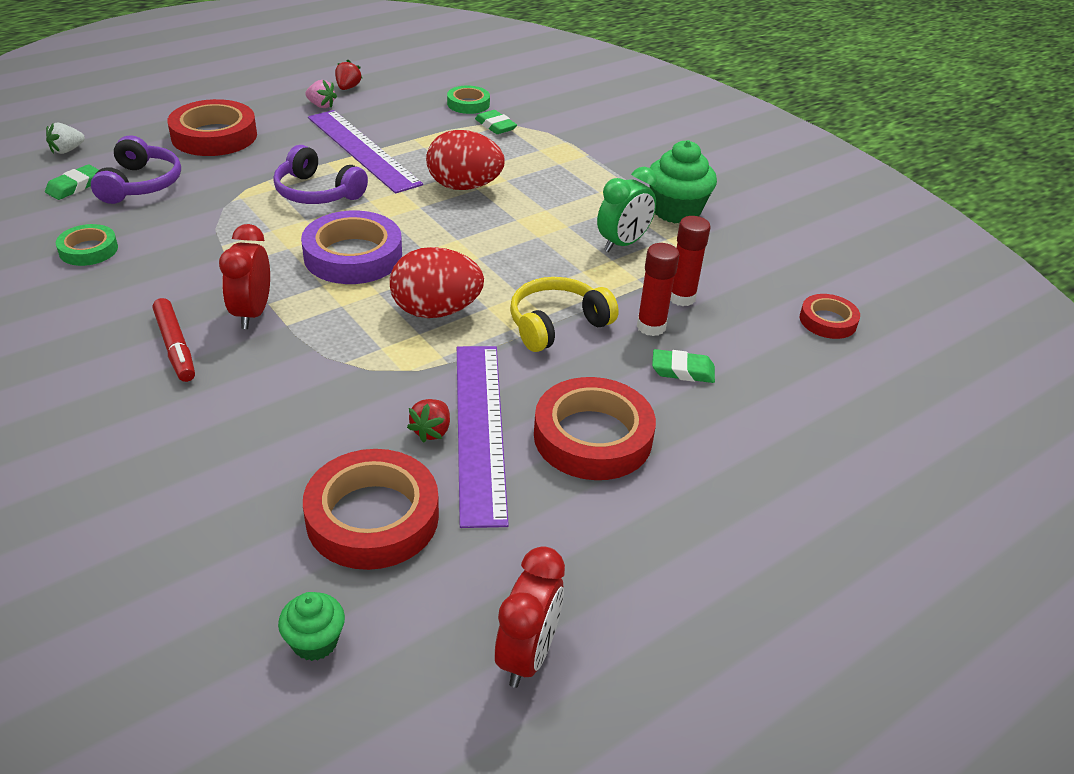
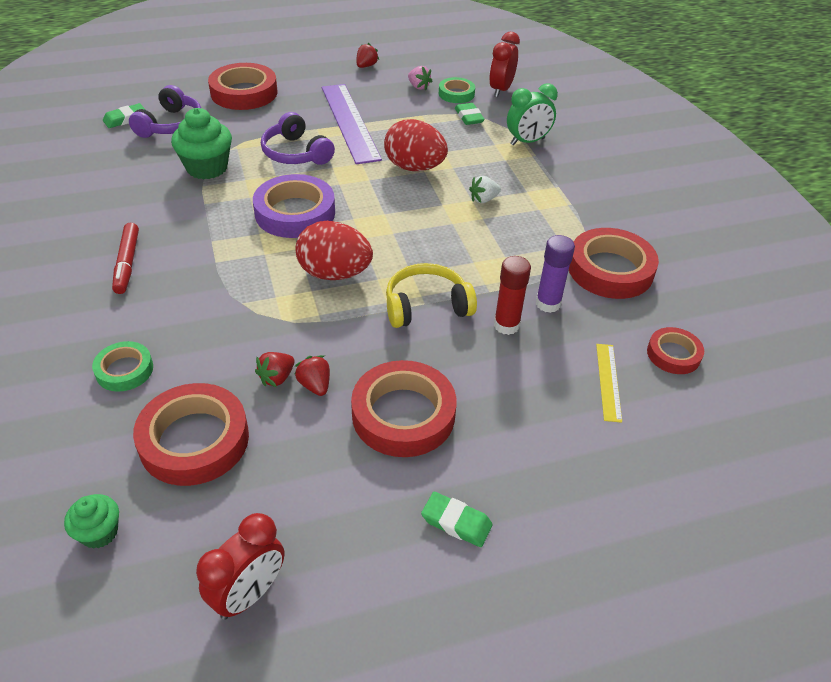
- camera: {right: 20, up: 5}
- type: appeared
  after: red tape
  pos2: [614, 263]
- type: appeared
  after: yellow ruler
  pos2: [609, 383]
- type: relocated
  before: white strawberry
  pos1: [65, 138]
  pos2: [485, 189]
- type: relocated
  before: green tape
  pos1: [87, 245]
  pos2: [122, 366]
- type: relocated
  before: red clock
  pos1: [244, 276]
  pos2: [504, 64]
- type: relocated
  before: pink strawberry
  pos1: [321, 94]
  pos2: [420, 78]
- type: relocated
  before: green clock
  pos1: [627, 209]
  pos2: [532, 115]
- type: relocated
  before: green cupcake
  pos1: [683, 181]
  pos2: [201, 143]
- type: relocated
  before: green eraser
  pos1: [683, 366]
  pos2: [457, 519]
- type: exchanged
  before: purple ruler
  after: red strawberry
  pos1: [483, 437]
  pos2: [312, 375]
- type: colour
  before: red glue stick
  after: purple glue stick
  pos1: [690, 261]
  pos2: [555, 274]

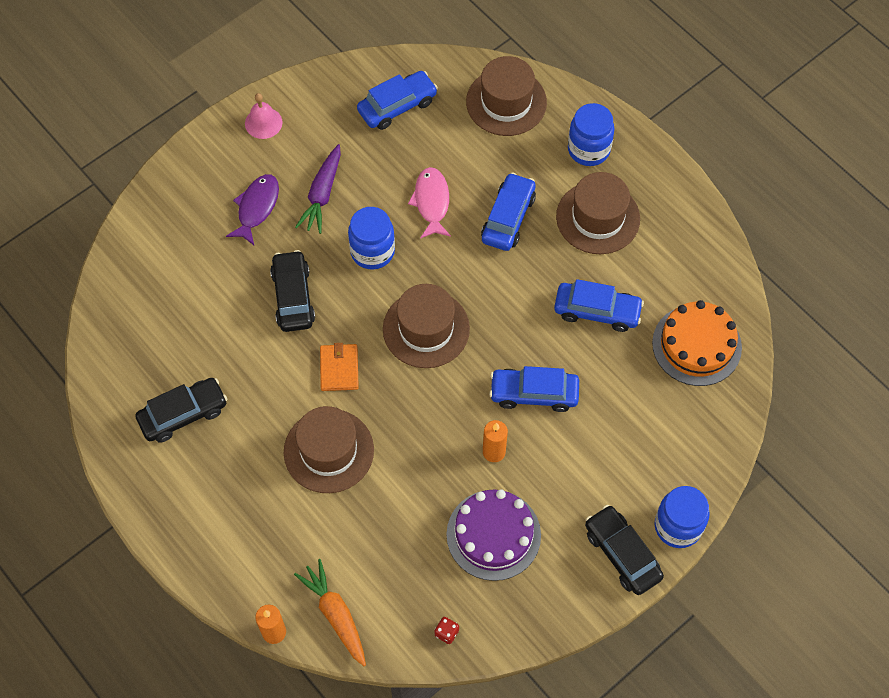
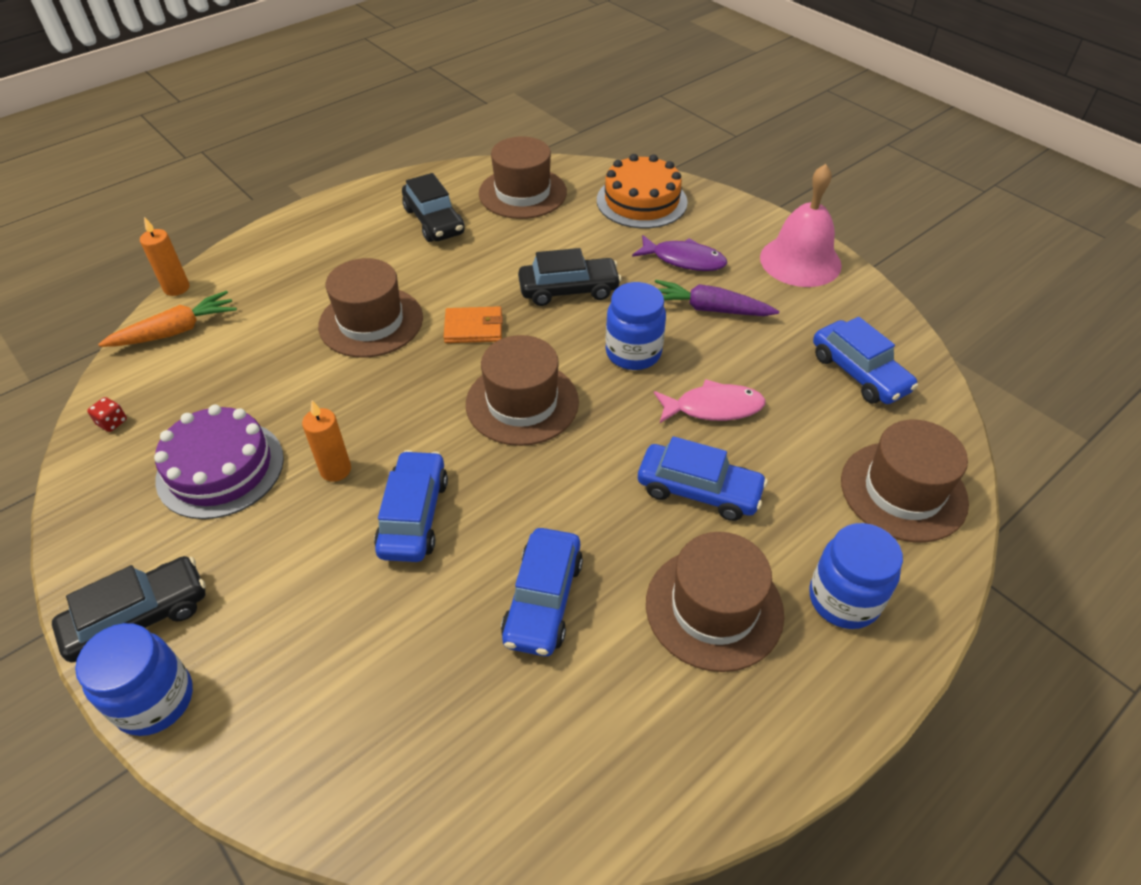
- camera: {right: 90, up: -15}
- type: appeared
  after: brown hat
  pos2: [523, 178]
- type: relocated
  before: orange cake
  pos1: [697, 343]
  pos2: [642, 191]
- type: size
  before: pink bell
  pos1: [264, 116]
  pos2: [801, 225]
  scale: 1.81

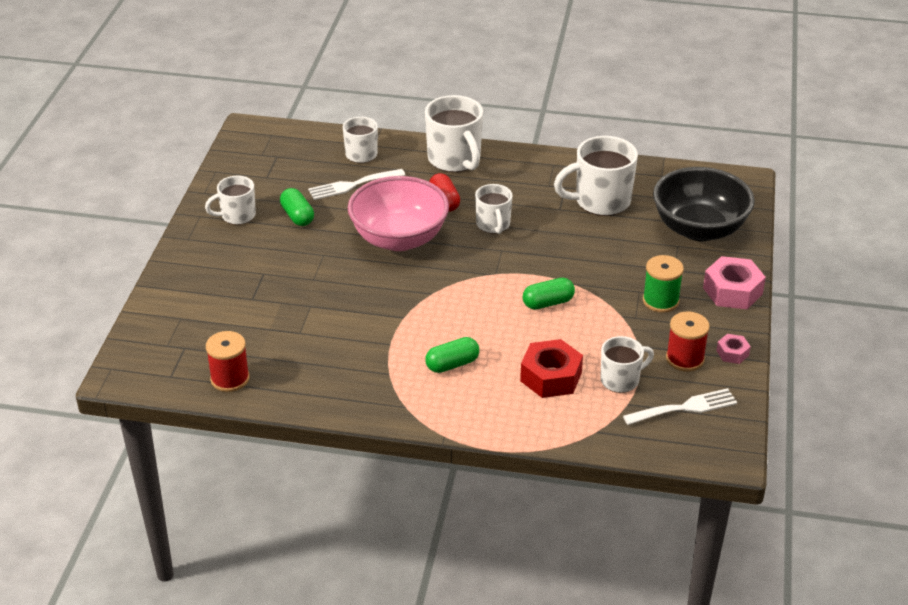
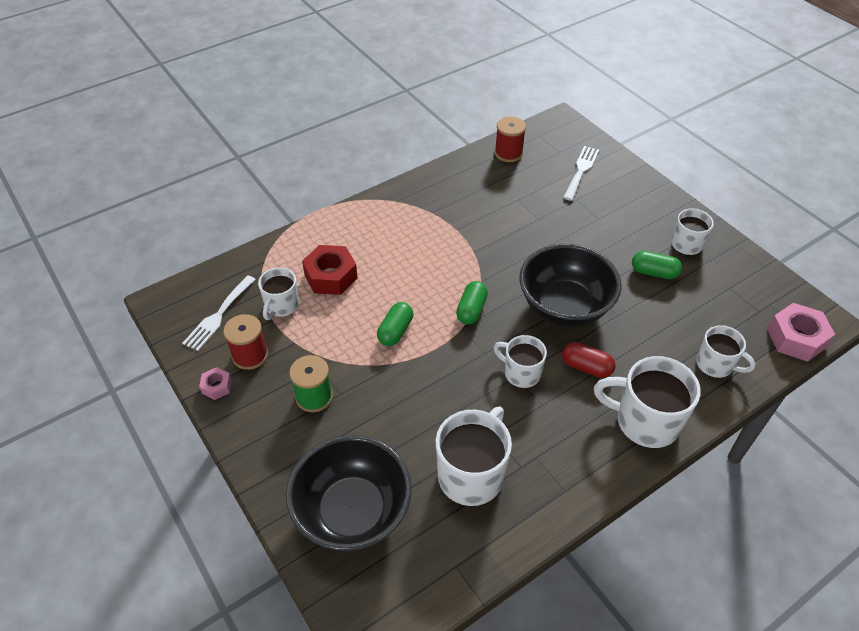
- camera: {right: 135, up: 10}
- type: relocated
  before: white fork
  pos1: [356, 184]
  pos2: [581, 173]
- type: relocated
  before: green capsule
  pos1: [452, 355]
  pos2: [472, 302]
- type: relocated
  before: pink nut
  pos1: [734, 282]
  pos2: [801, 332]
- type: colour
  before: pink bowl
  after: black bowl
  pos1: [398, 213]
  pos2: [570, 285]

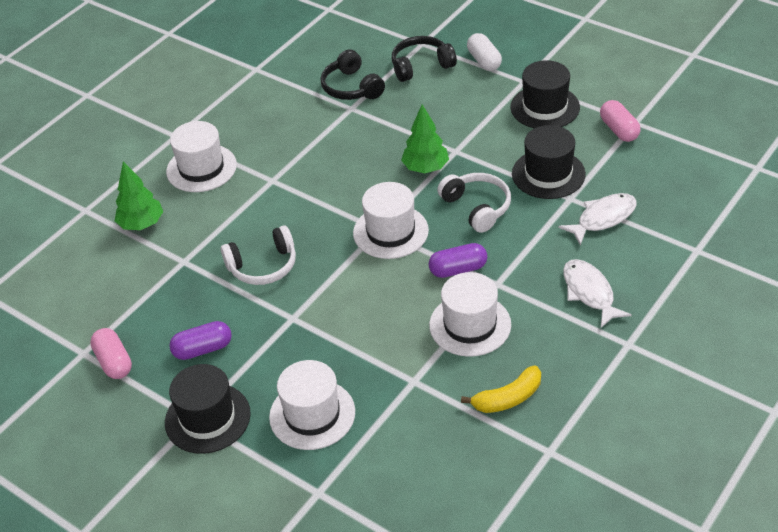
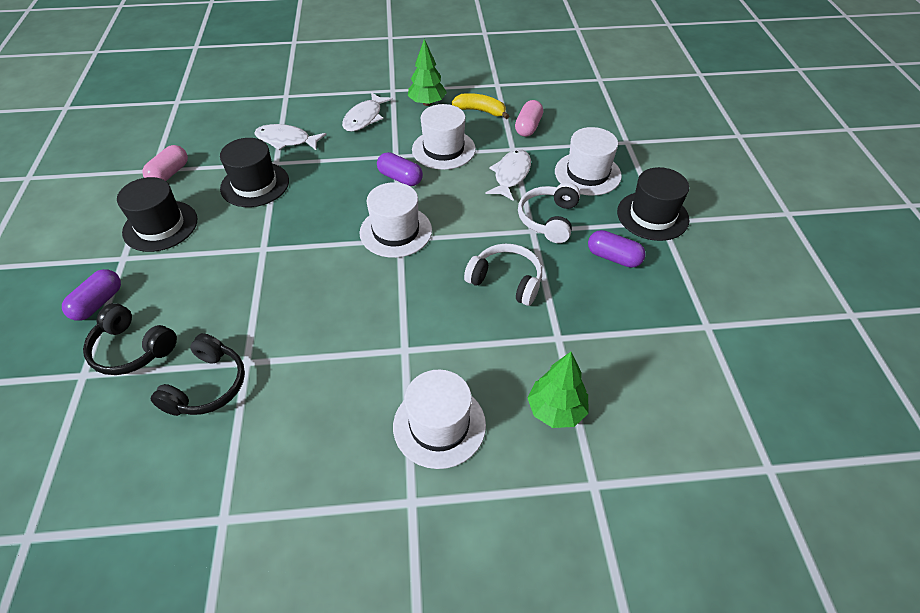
- camera: {right: -135, up: 5}
- type: appeared
  after: white fish
  pos2: [508, 175]
- type: relocated
  before: pink capsule
  pos1: [111, 353]
  pos2: [529, 118]
- type: relocated
  before: green tree
  pos1: [425, 138]
  pos2: [427, 72]
- type: relocated
  before: white headphones
  pos1: [474, 203]
  pos2: [549, 212]
- type: colour
  before: white capsule
  after: purple capsule
  pos1: [484, 52]
  pos2: [91, 295]

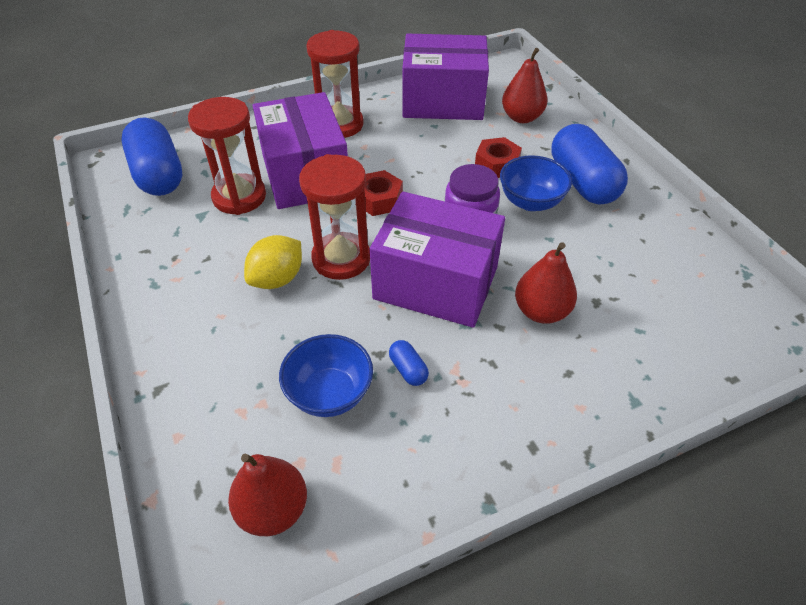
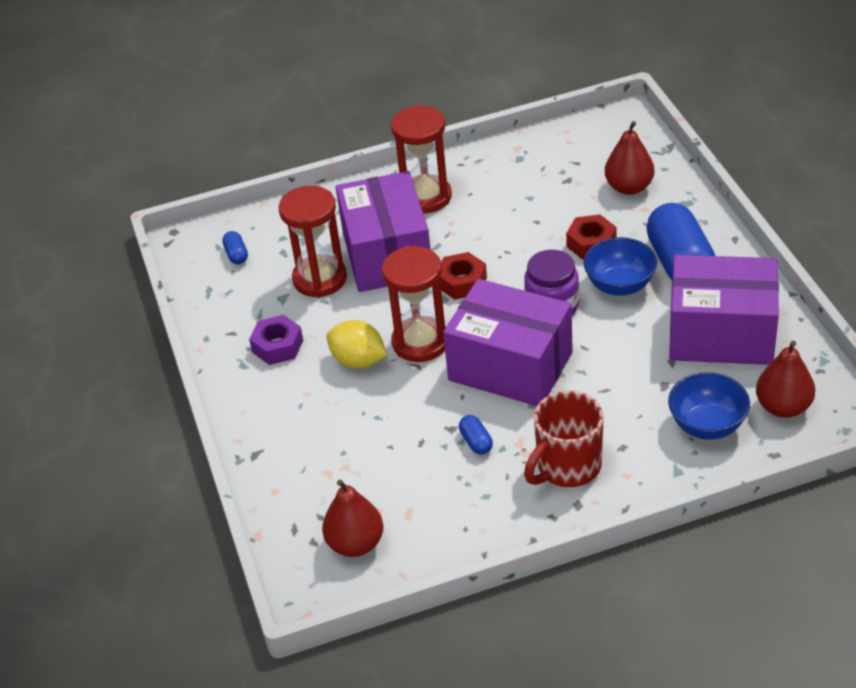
- camera: {right: 10, up: -5}
- type: appeared
  after: purple nut
  pos2: [276, 340]
- type: appeared
  after: red mug
  pos2: [564, 439]
- type: relocated
  before: blue bowl
  pos1: [326, 375]
  pos2: [709, 406]
- type: relocated
  before: purple box
  pos1: [446, 77]
  pos2: [724, 310]
- type: relocated
  before: red pear
  pos1: [546, 283]
  pos2: [785, 379]
- type: spun
  before: yellow lemon
  pos1: [273, 262]
  pos2: [356, 344]
  turn: 75
- type: size
  before: blue capsule
  pos1: [152, 156]
  pos2: [235, 247]
  scale: 0.41

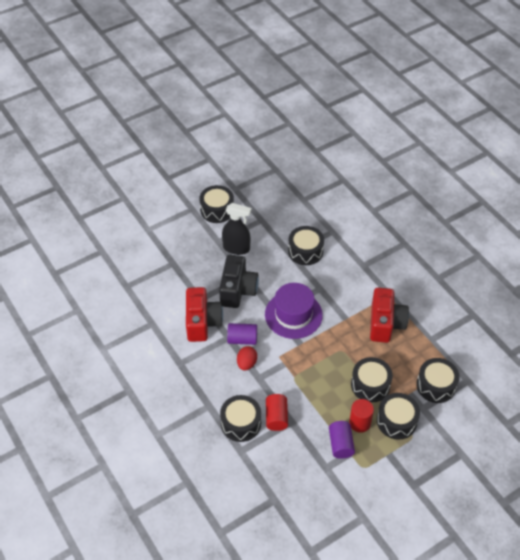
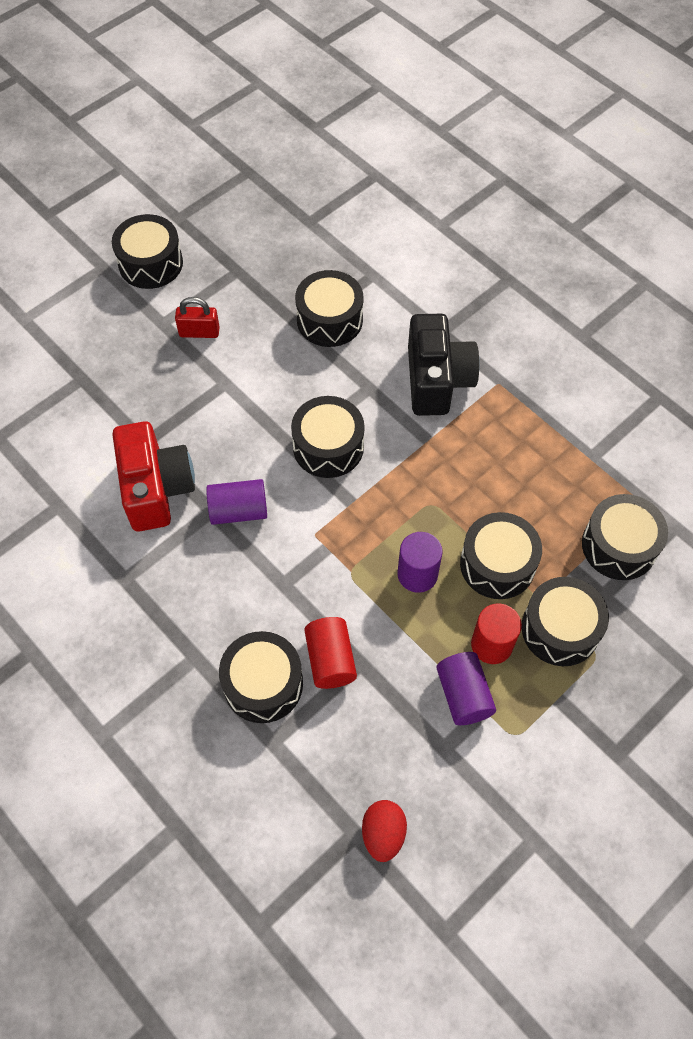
- camera: {right: -10, up: 10}
- type: missing
  before: red camera
  pos1: [389, 315]
- type: appeared
  after: purple cylinder
  pos2: [420, 562]
- type: relocated
  before: black camera
  pos1: [239, 281]
  pos2: [444, 365]
- type: relocated
  before: red egg
  pos1: [247, 358]
  pos2: [384, 831]
- type: exchanged
  before: black spray bottle
  after: red padlock
  pos1: [236, 229]
  pos2: [197, 317]
- type: exchanged
  before: purple hat
  after: black drum
  pos1: [294, 311]
  pos2: [328, 437]

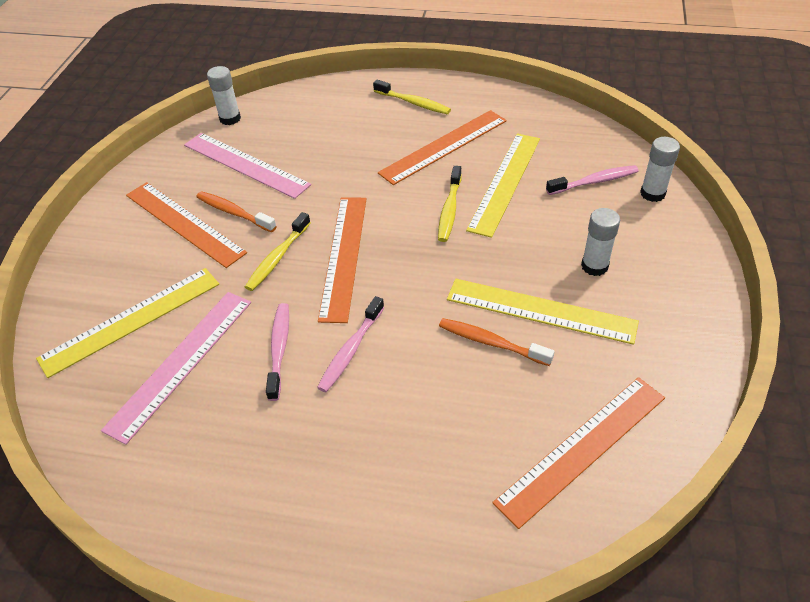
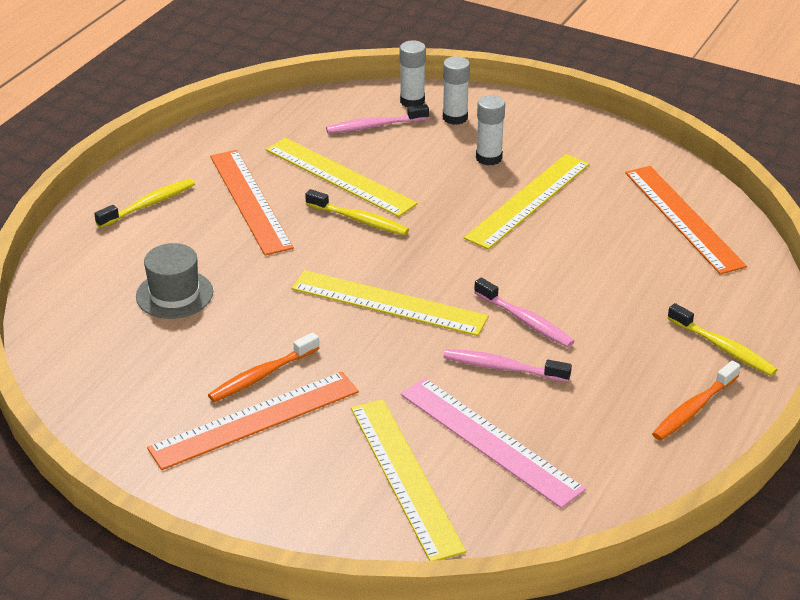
- camera: {right: -75, up: -10}
- type: missing
  before: pink ruler
  pos1: [247, 166]
- type: appeared
  after: grey hat
  pos2: [174, 281]
- type: relocated
  before: white glue stick
  pos1: [224, 95]
  pos2: [456, 90]
- type: relocated
  before: yellow toothbrush
  pos1: [278, 251]
  pos2: [722, 339]
- type: relocated
  before: orange toothbrush
  pos1: [497, 342]
  pos2: [696, 401]
- type: colour
  before: orange ruler
  after: yellow ruler
  pos1: [342, 260]
  pos2: [390, 303]
- type: spun
  before: pink toothbrush
  pos1: [592, 180]
  pos2: [377, 119]
  turn: -105

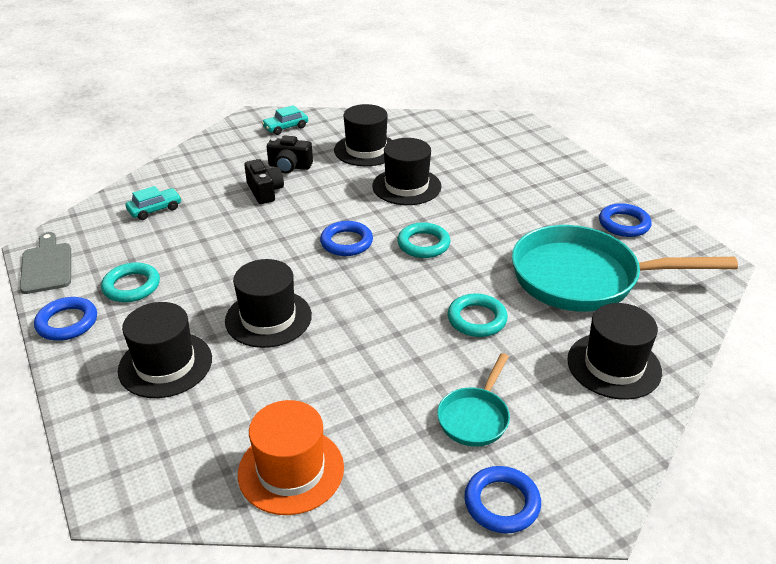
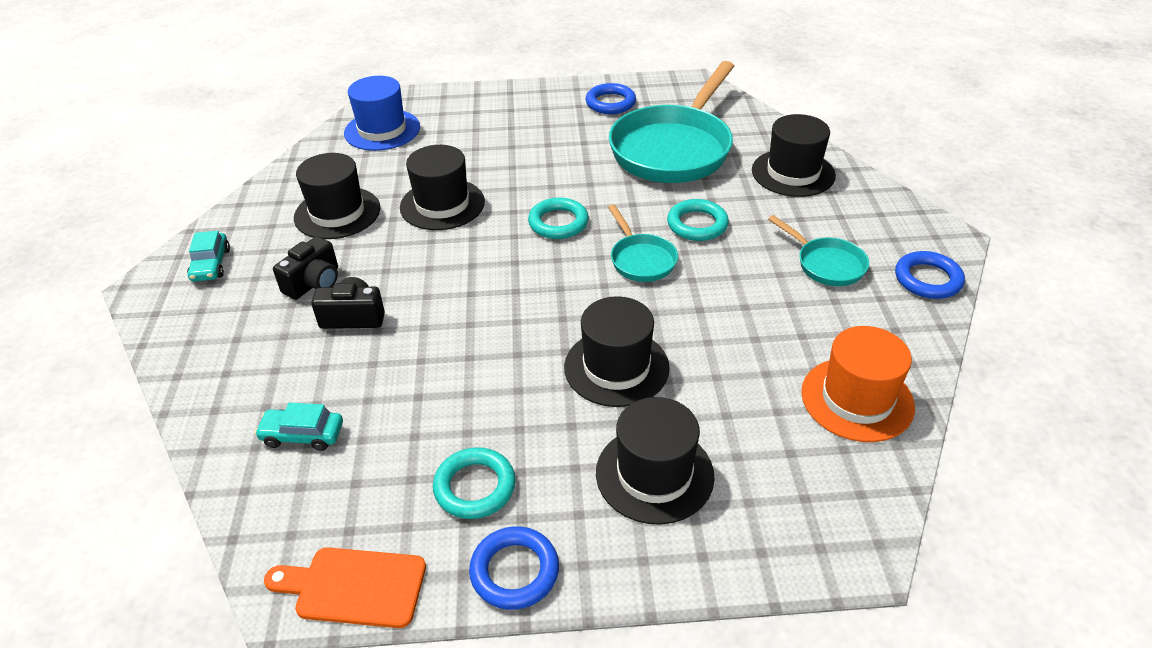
- camera: {right: -65, up: 5}
- type: missing
  before: blue ring
  pos1: [346, 238]
- type: appeared
  after: blue hat
  pos2: [382, 113]
- type: appeared
  after: turquoise pan
  pos2: [643, 243]
- type: colour
  before: grey cutting board
  after: orange cutting board
  pos1: [45, 263]
  pos2: [345, 587]
- type: spun
  before: turquoise car
  pos1: [154, 203]
  pos2: [299, 427]
  turn: -75

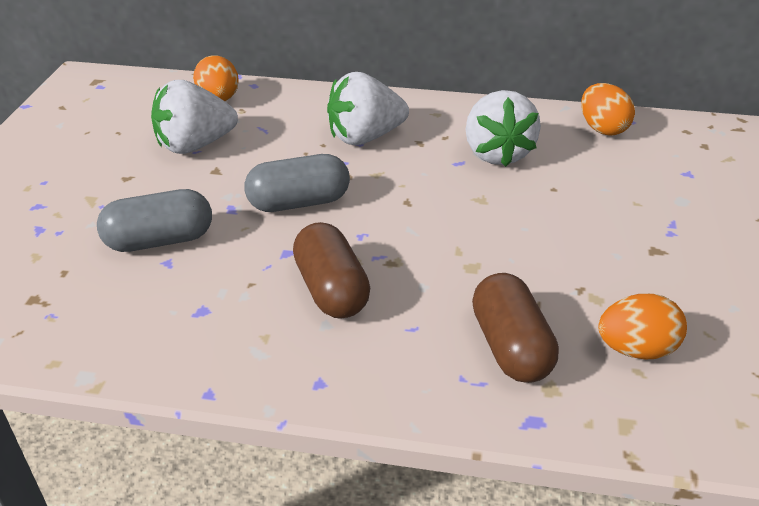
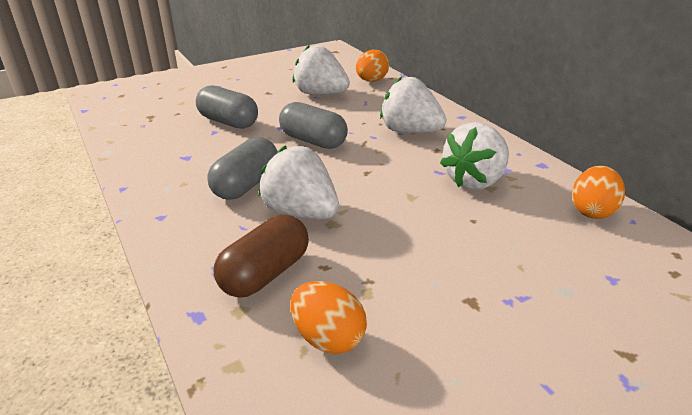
- camera: {right: 50, up: -5}
- type: appeared
  after: white strawberry
  pos2: [298, 182]
- type: colour
  before: brown capsule
  after: grey capsule
  pos1: [331, 270]
  pos2: [242, 168]

